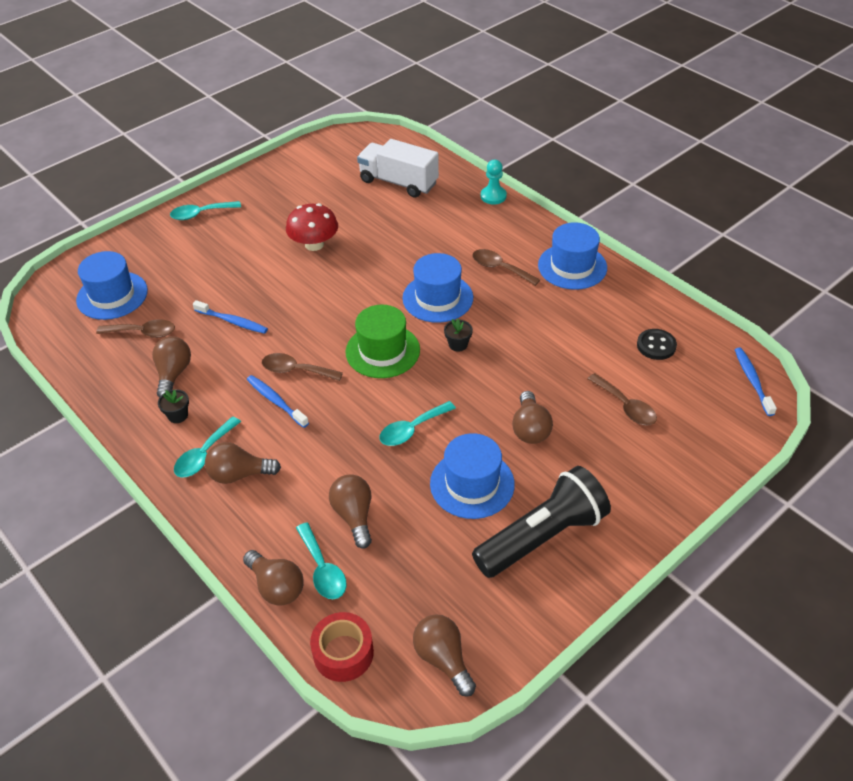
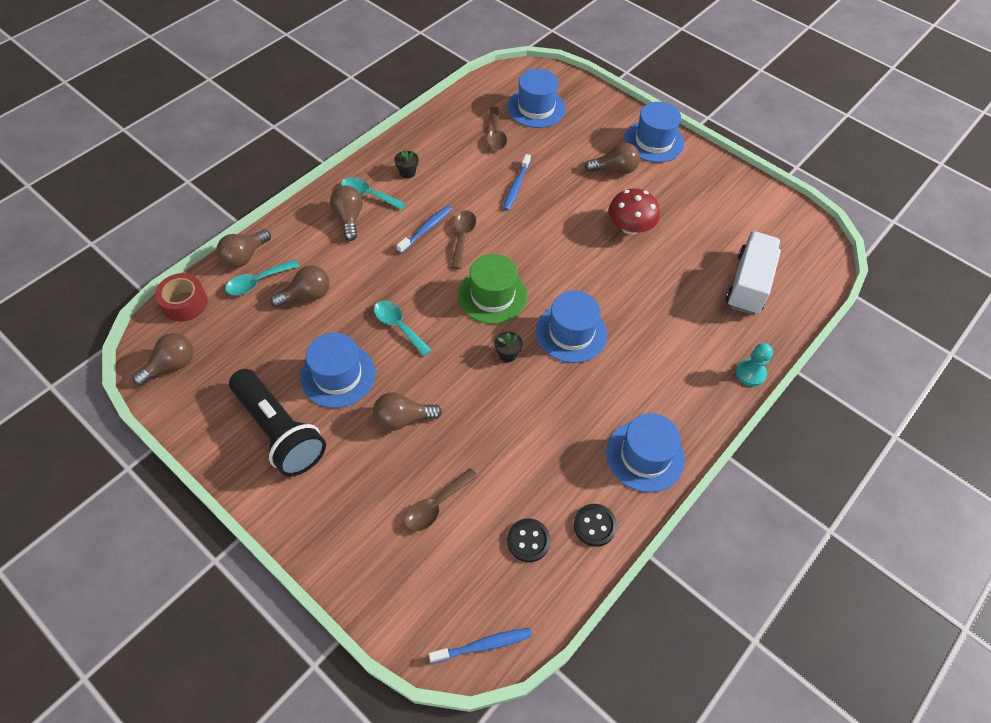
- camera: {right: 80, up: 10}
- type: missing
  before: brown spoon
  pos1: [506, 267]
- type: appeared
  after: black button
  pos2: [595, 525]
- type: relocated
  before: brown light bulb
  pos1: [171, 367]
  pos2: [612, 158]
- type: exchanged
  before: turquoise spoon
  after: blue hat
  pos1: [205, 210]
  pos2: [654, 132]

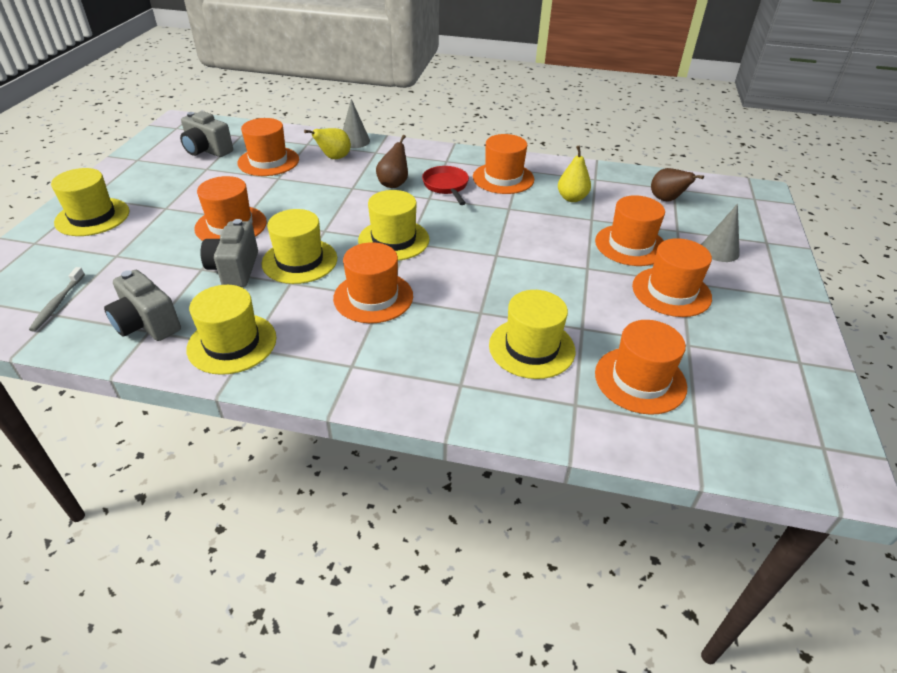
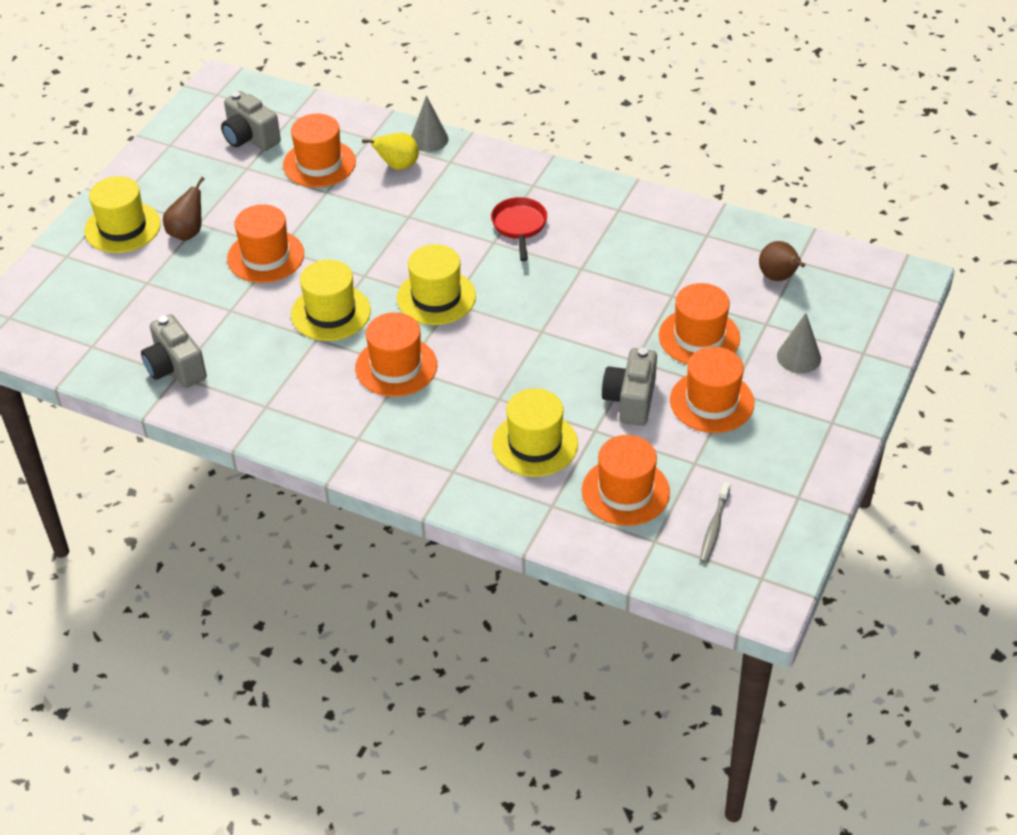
- camera: {right: 15, up: 5}
- type: missing
  before: yellow hat
  pos1: [231, 330]
- type: missing
  before: orange hat
  pos1: [503, 164]
- type: missing
  before: yellow pear
  pos1: [574, 174]
- type: relocated
  before: grey toothbrush
  pos1: [57, 299]
  pos2: [715, 522]
- type: relocated
  before: grey camera
  pos1: [229, 253]
  pos2: [629, 387]
- type: relocated
  before: brown pear
  pos1: [392, 161]
  pos2: [184, 209]

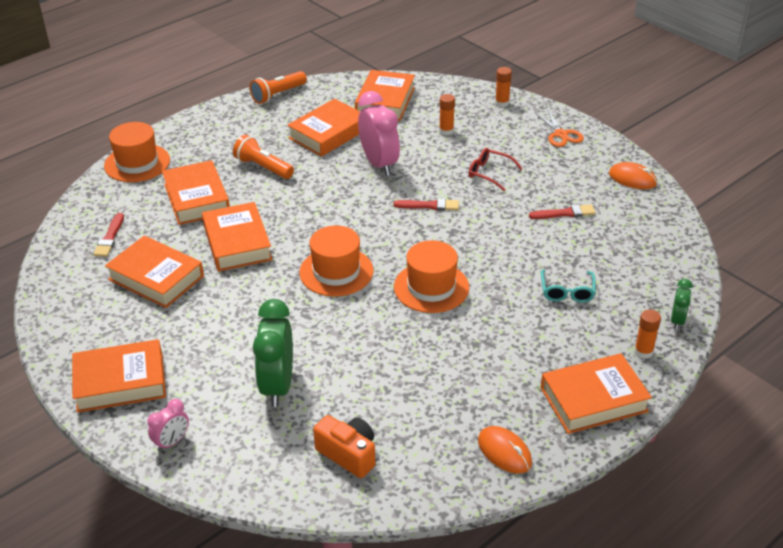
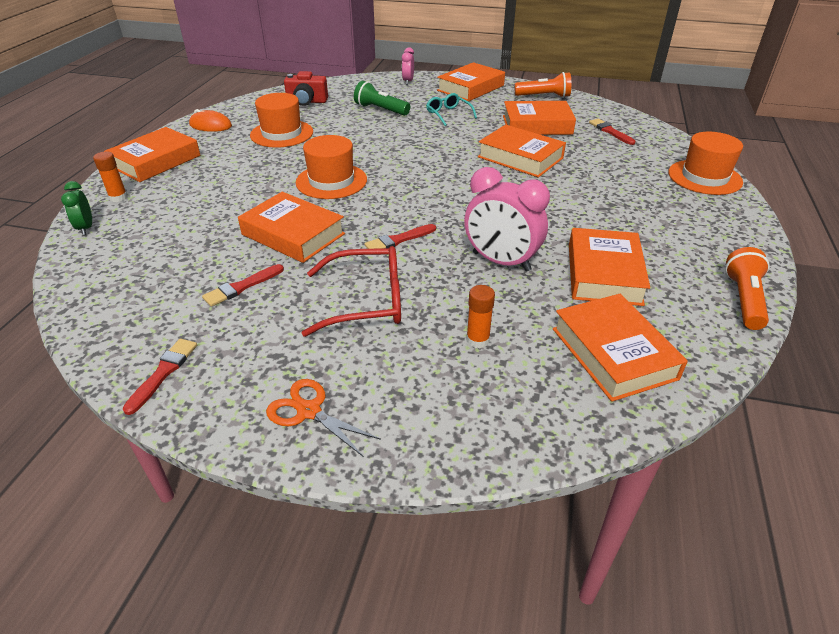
- camera: {right: 145, up: 0}
- type: missing
  before: orange glue stick
  pos1: [503, 87]
- type: relocated
  before: orange book
  pos1: [196, 192]
  pos2: [291, 227]
- type: relocated
  before: orange flashlight
  pos1: [263, 157]
  pos2: [543, 85]
- type: relocated
  before: orange hat
  pos1: [336, 261]
  pos2: [281, 120]
- type: relocated
  before: turquoise glasses
  pos1: [568, 286]
  pos2: [451, 109]
- type: exchanged
  before: green clock
  after: green flashlight
  pos1: [273, 353]
  pos2: [382, 98]
- type: exchanged
  before: orange mouse
  after: red brush
  pos1: [633, 175]
  pos2: [160, 377]
- type: colour
  before: orange camera
  after: red camera
  pos1: [344, 446]
  pos2: [306, 88]
- type: size
  before: red glasses
  pos1: [495, 169]
  pos2: [351, 291]
  scale: 1.65

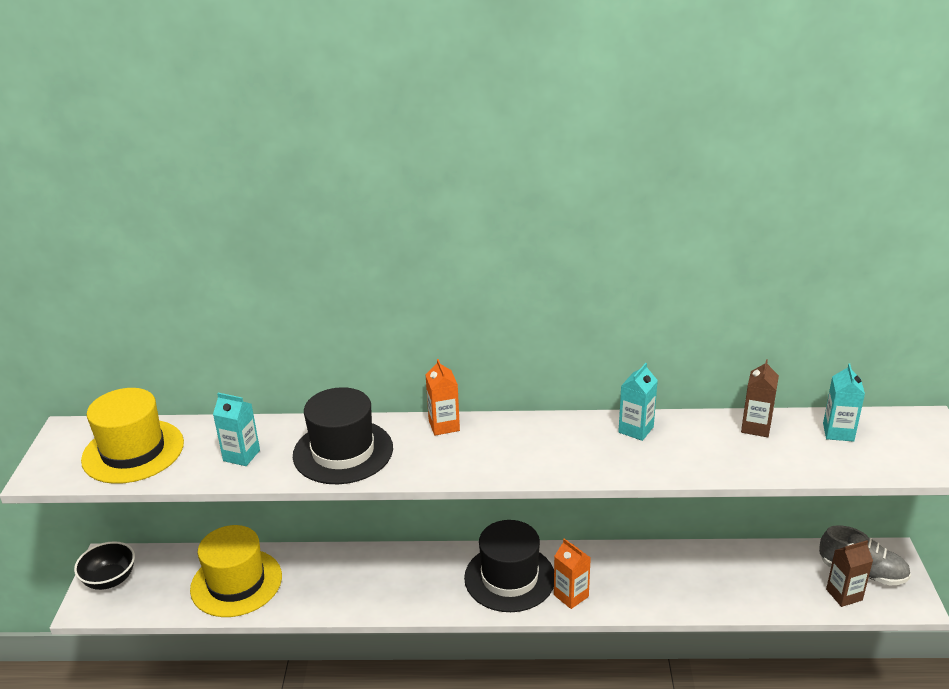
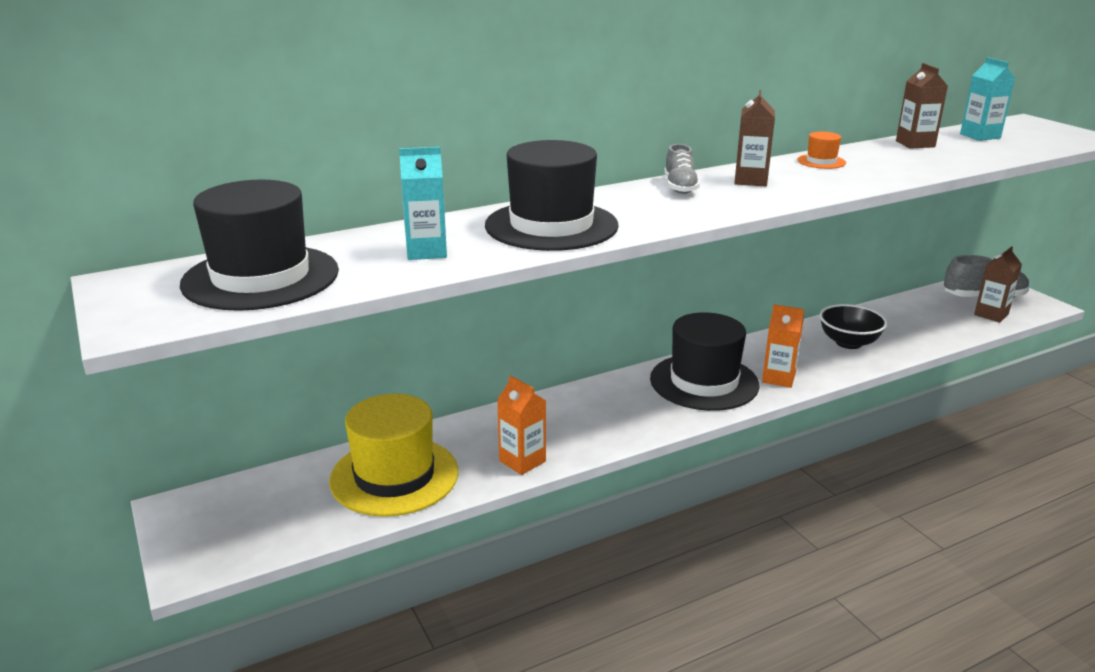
- camera: {right: -30, up: -5}
- type: appeared
  after: grey shoe
  pos2: [682, 169]
- type: appeared
  after: brown carton
  pos2: [754, 138]
- type: relocated
  before: black bowl
  pos1: [104, 565]
  pos2: [853, 326]
- type: relocated
  before: orange carton
  pos1: [443, 397]
  pos2: [521, 425]
- type: exchanged
  before: turquoise carton
  after: orange hat
  pos1: [638, 402]
  pos2: [821, 150]
- type: colour
  before: yellow hat
  after: black hat
  pos1: [132, 436]
  pos2: [259, 245]

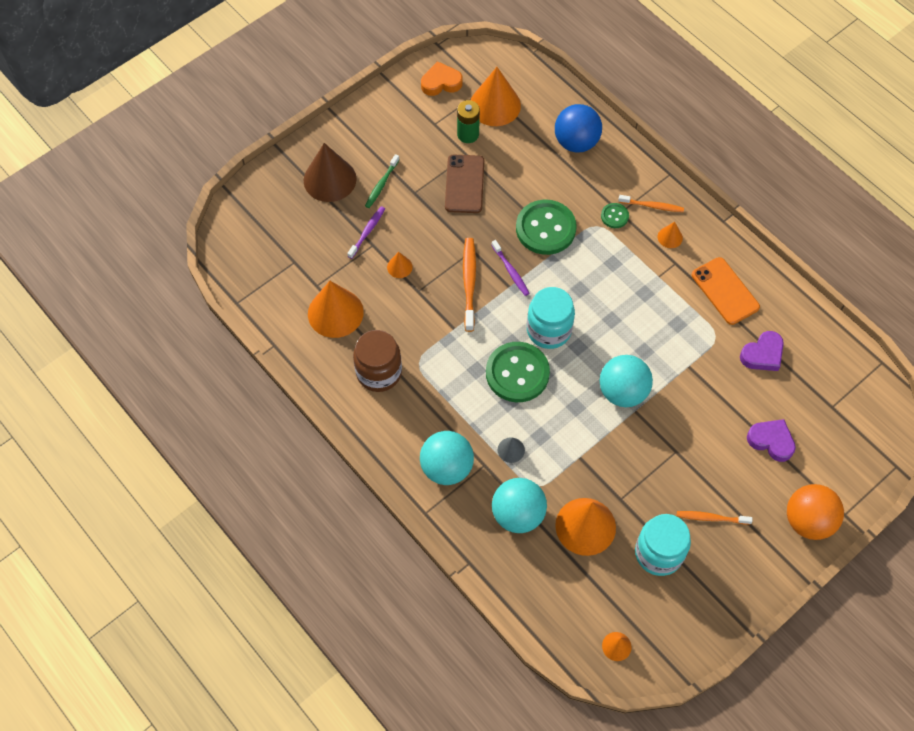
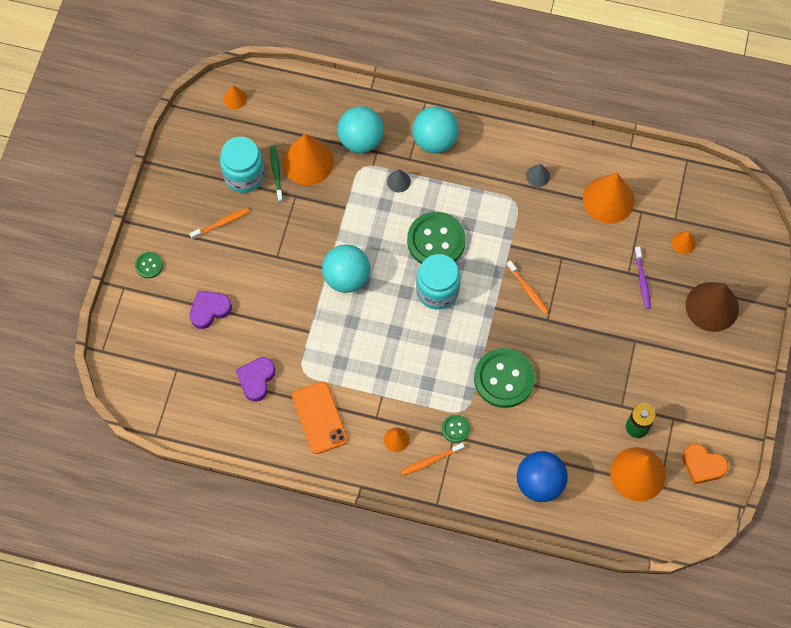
- camera: {right: 145, up: 5}
- type: missing
  before: brown phone
  pos1: [464, 183]
- type: missing
  before: purple toothbrush
  pos1: [510, 268]
- type: relocated
  before: green toothbrush
  pos1: [382, 181]
  pos2: [276, 174]
- type: relocated
  before: orange cone
  pos1: [400, 265]
  pos2: [684, 242]
- type: exchanged
  before: brown jar
  after: grey cone
  pos1: [377, 361]
  pos2: [538, 175]
- type: exchanged
  before: orange ball
  after: green button
  pos1: [815, 512]
  pos2: [149, 265]
- type: spun
  before: orange heart
  pos1: [442, 78]
  pos2: [706, 464]
  turn: 75
- type: spun
  before: orange phone
  pos1: [726, 291]
  pos2: [320, 417]
  turn: 45
- type: spun
  before: purple heart
  pos1: [771, 440]
  pos2: [211, 309]
  turn: 150
- type: size
  before: orange toothbrush
  pos1: [469, 285]
  pos2: [527, 287]
  scale: 0.64

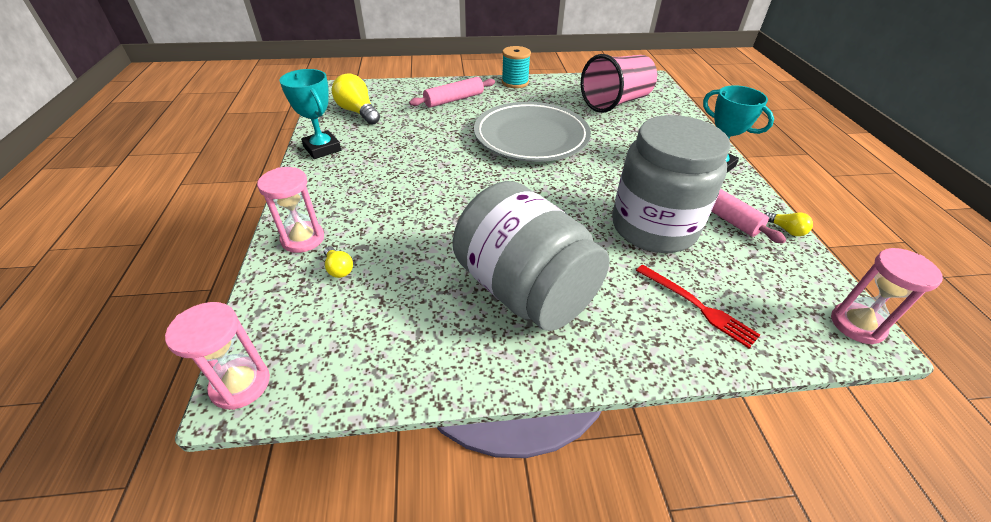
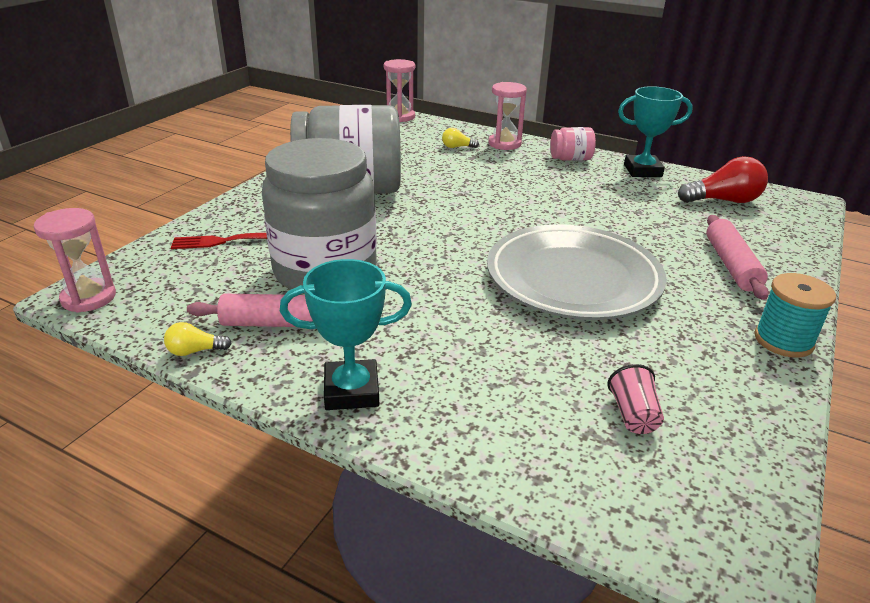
- camera: {right: 125, up: -10}
- type: appeared
  after: pink jar
  pos2: [573, 144]
- type: colour
  before: yellow light bulb
  after: red light bulb
  pos1: [356, 98]
  pos2: [723, 179]
- type: size
  before: pink cup
  pos1: [619, 83]
  pos2: [635, 399]
  scale: 0.41

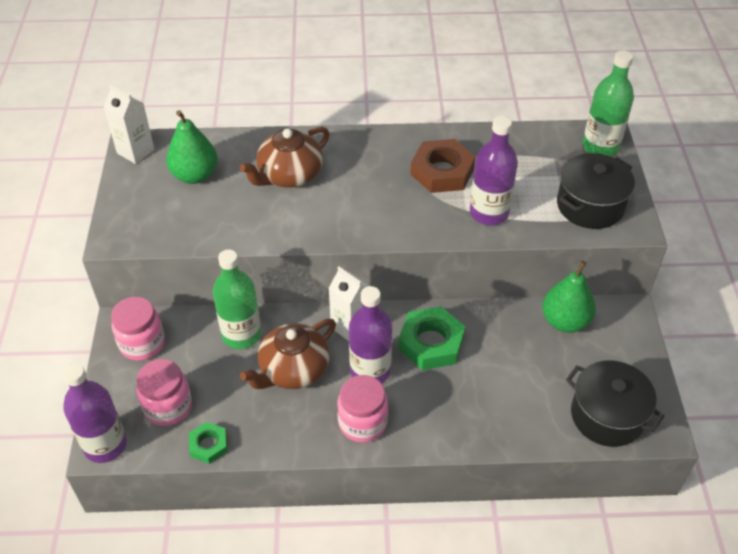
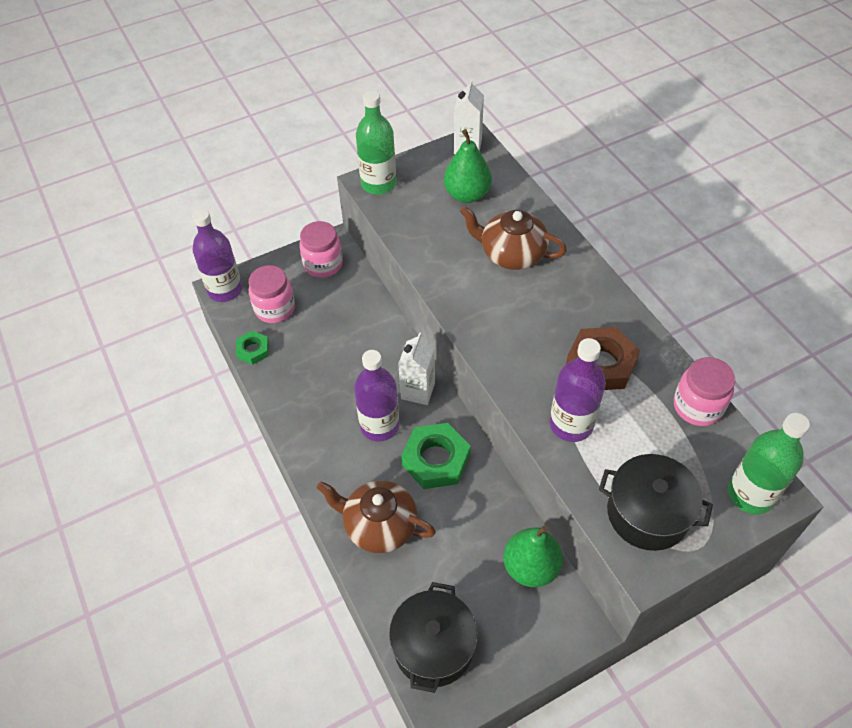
- camera: {right: 65, up: 5}
- type: relocated
  before: green bottle
  pos1: [237, 299]
  pos2: [376, 142]
- type: relocated
  before: brown teapot
  pos1: [288, 354]
  pos2: [376, 516]
- type: relocated
  before: pink jar
  pos1: [362, 409]
  pos2: [704, 391]

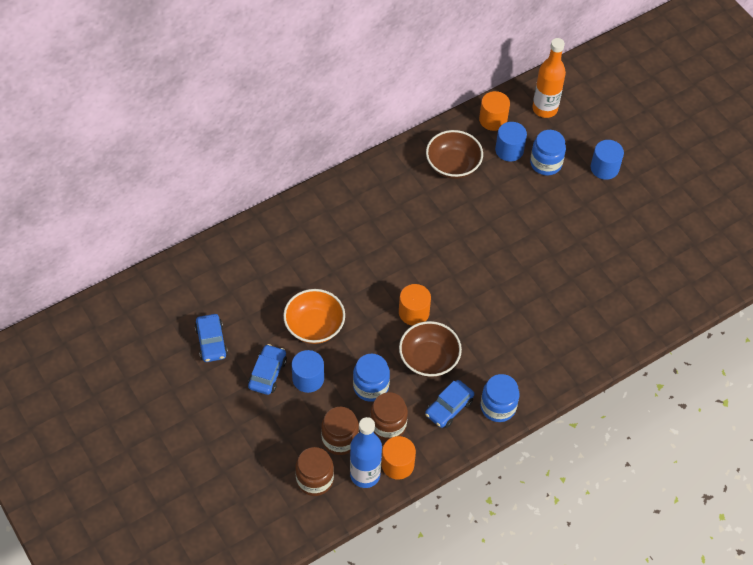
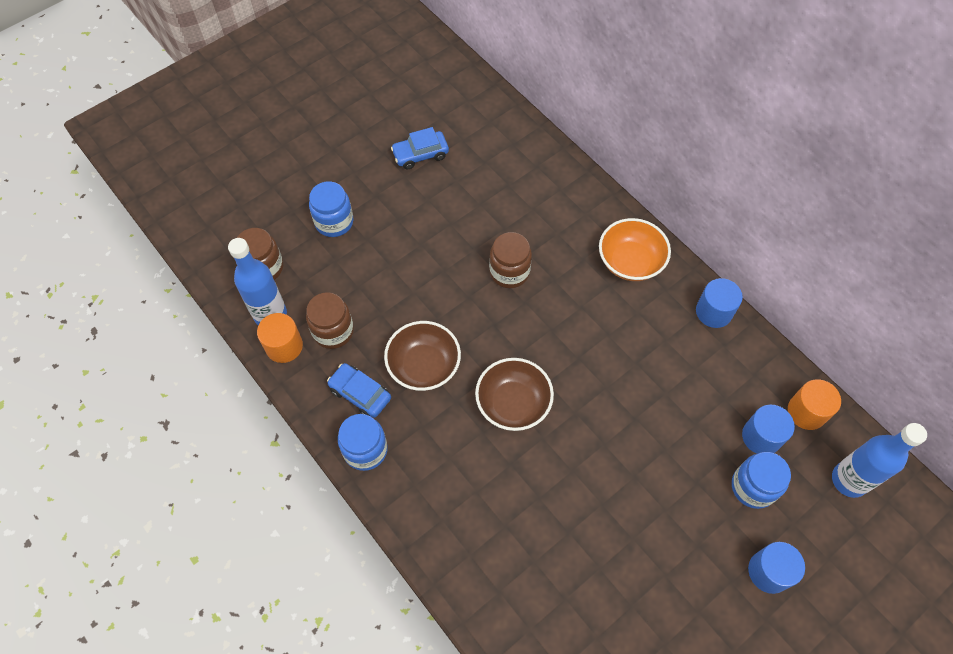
- camera: {right: 85, up: 5}
- type: missing
  before: blue car
  pos1: [267, 369]
- type: missing
  before: orange cylinder
  pos1: [415, 305]
- type: relocated
  before: orange bowl
  pos1: [314, 316]
  pos2: [635, 249]
- type: relocated
  before: blue cylinder
  pos1: [308, 371]
  pos2: [719, 303]
- type: relocated
  before: brown jar
  pos1: [340, 431]
  pos2: [510, 260]
- type: relocated
  before: blue jar
  pos1: [371, 377]
  pos2: [331, 209]
- type: relocated
  before: brown bowl
  pos1: [454, 154]
  pos2: [514, 394]
- type: colour
  before: orange bottle
  after: blue bottle
  pos1: [549, 78]
  pos2: [879, 460]

